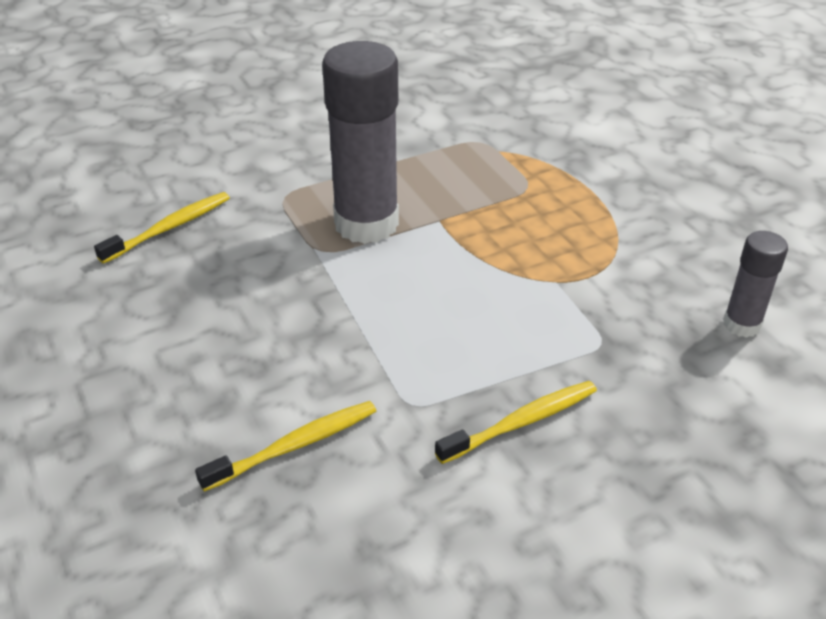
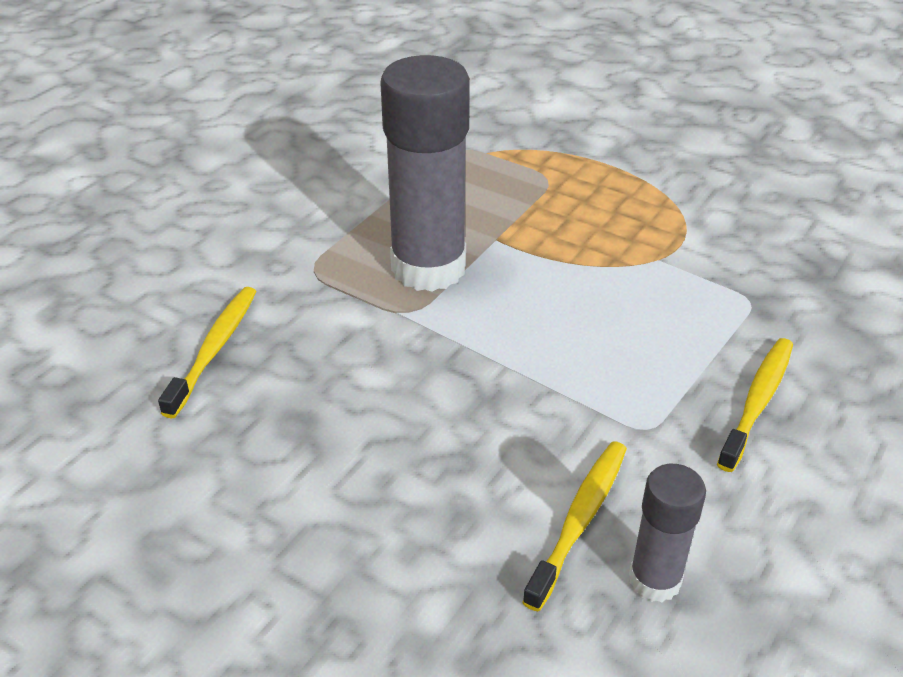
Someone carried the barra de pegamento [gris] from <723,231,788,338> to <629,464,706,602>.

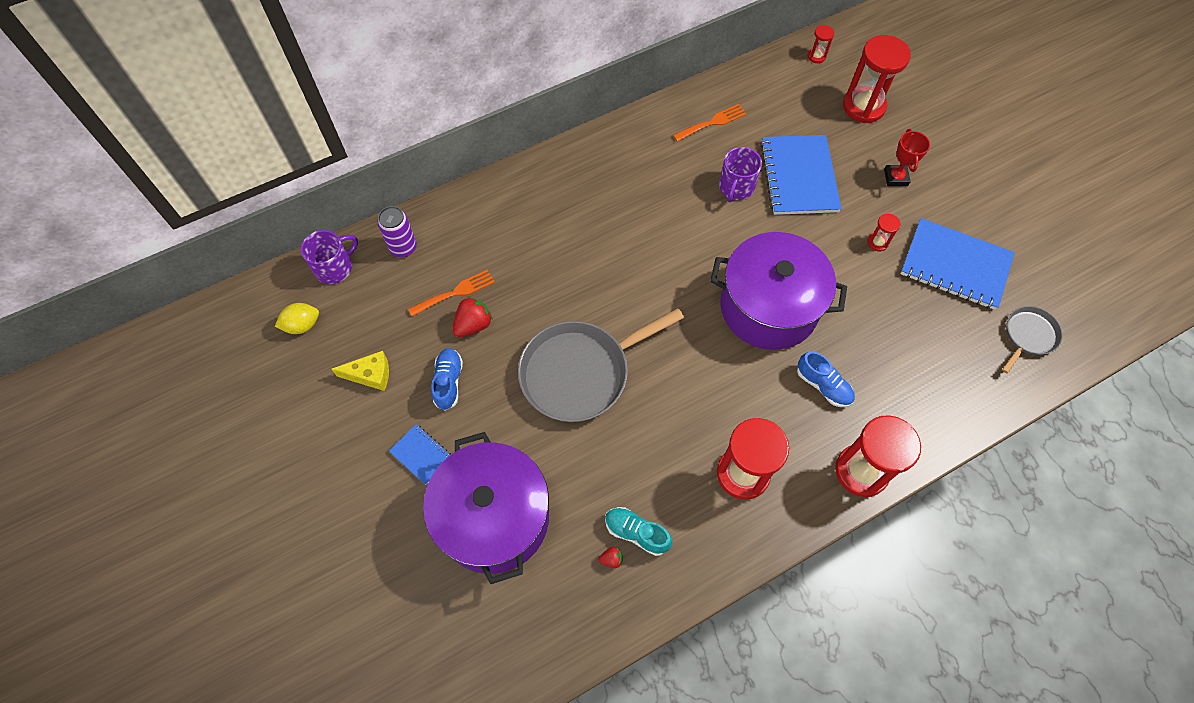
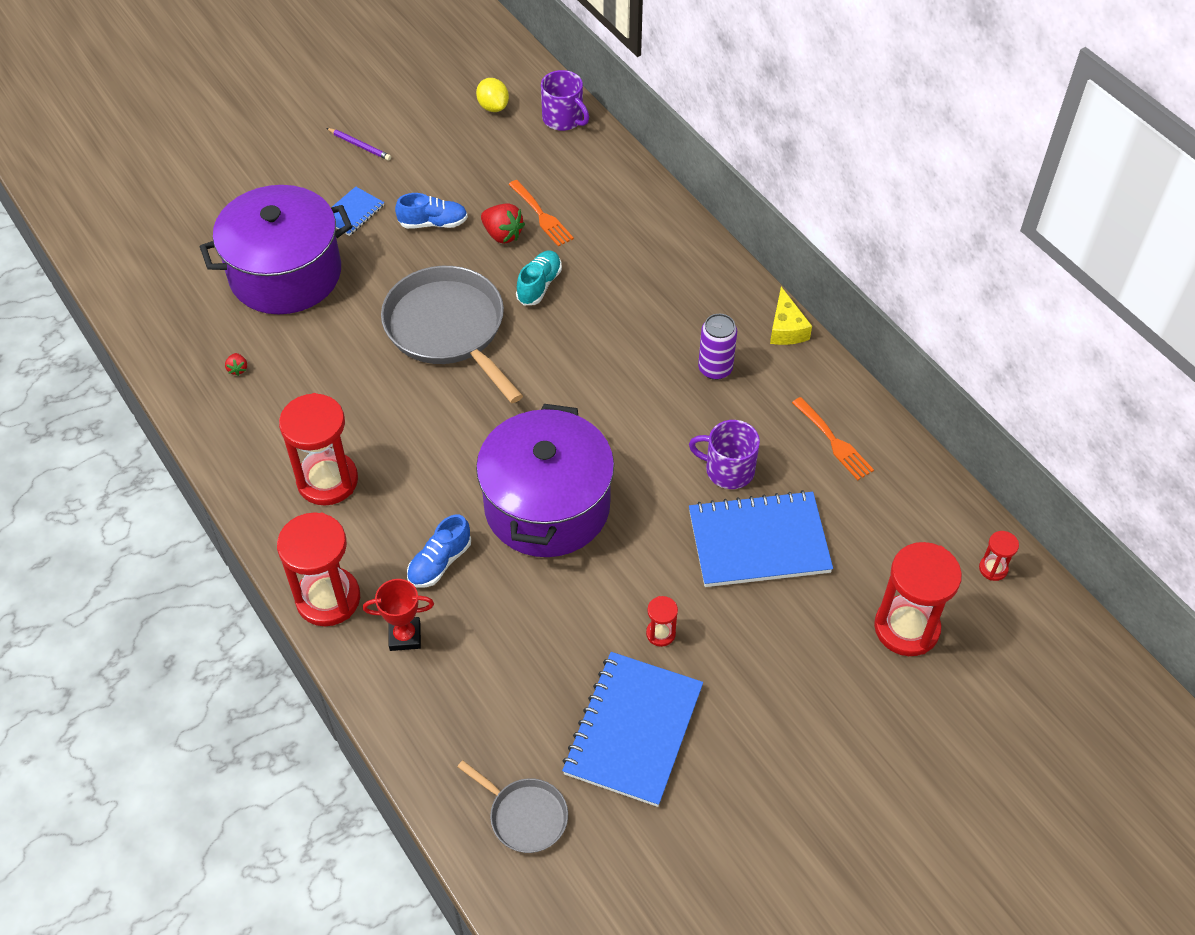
Someone put down the lápiz [morado] at <327,128,391,160>. Someone carried the queso [amarillo] from <331,351,389,391> to <770,287,812,345>. Someone carried the lata [morado] from <378,206,417,257> to <698,314,737,380>. Someone carried the zapato [turquesa] from <605,507,672,556> to <516,250,562,305>. Someone carried the trofeo [rojo] from <884,129,930,186> to <363,579,434,651>.

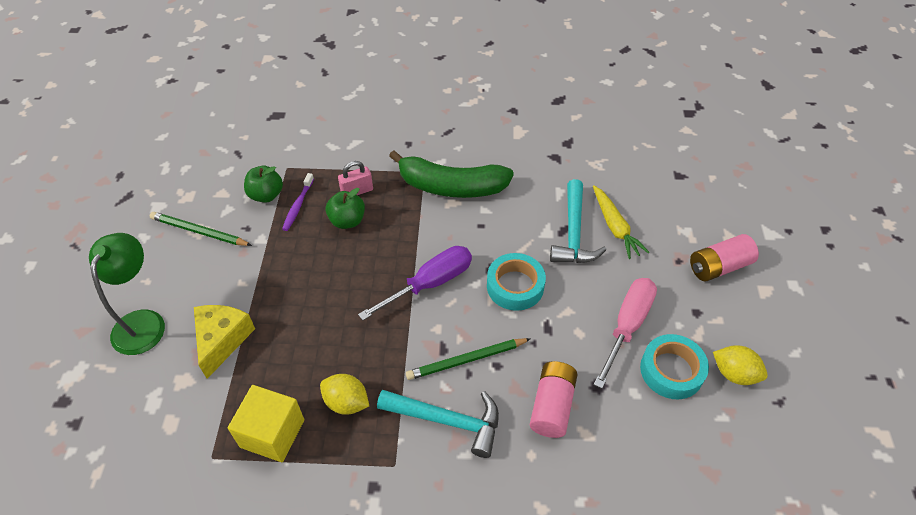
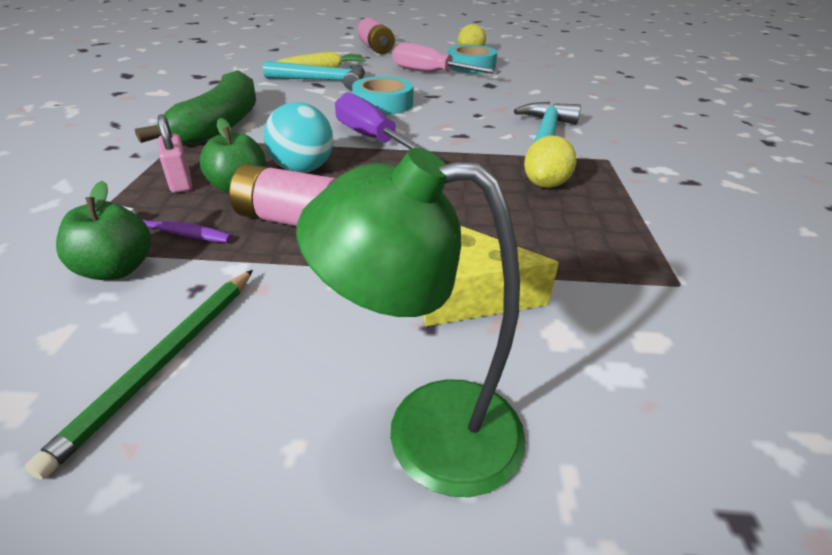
Someone took away the cubo [amarillo] at <228,385,304,462>. Someone took away the lápiz [verde] at <406,338,531,380>. Someone put down the pelota [turquesa] at <264,102,333,173>. Someone carried the pila [rosa] from <530,361,577,438> to <229,164,336,226>.

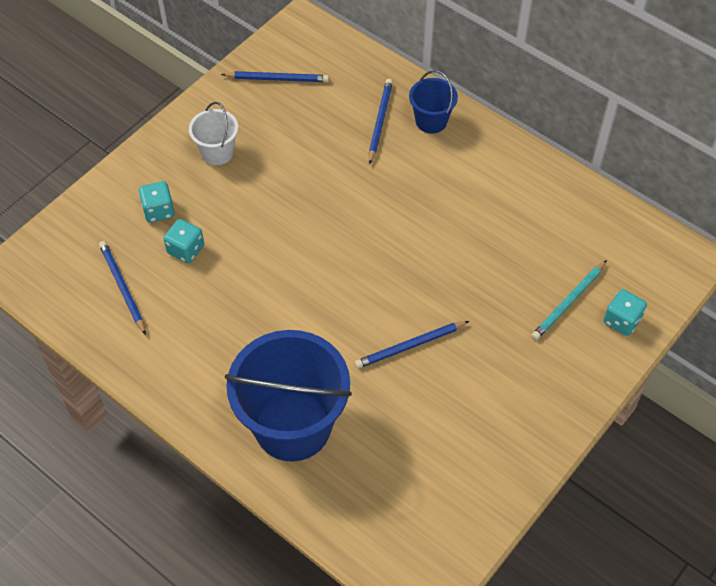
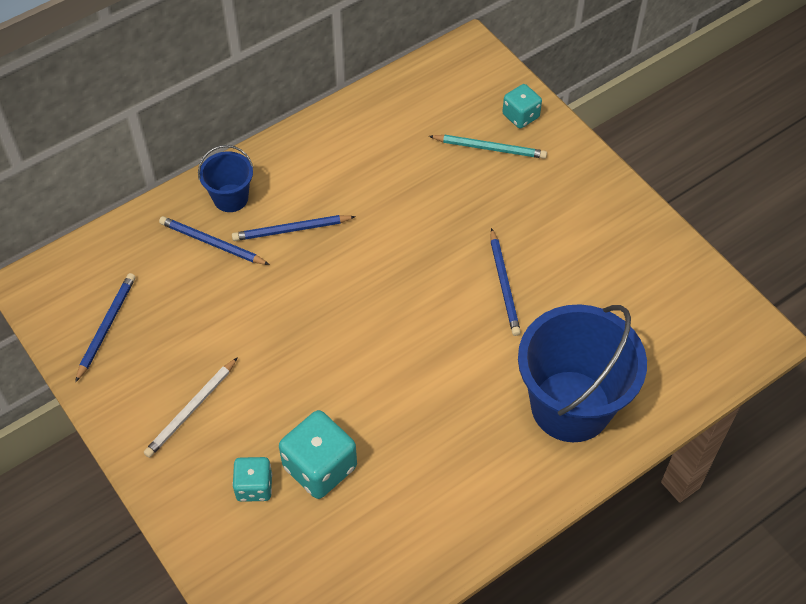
Someone carried the lápiz [azul] from <99,241,146,335> to <232,215,356,241>. Someone swapped the balde [blanco] at <189,102,238,165> for the lápiz [blanco] at <144,357,238,458>. Someone rotated the lápiz [turquesa] at <531,260,607,340> by 45 degrees counterclockwise. Someone scaled the dado [turquesa] at <163,219,204,263> by 1.65.

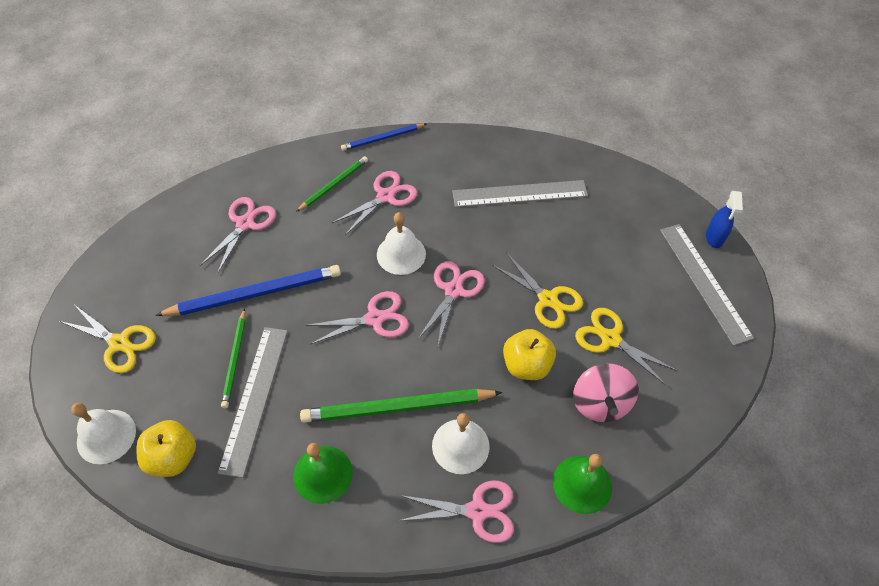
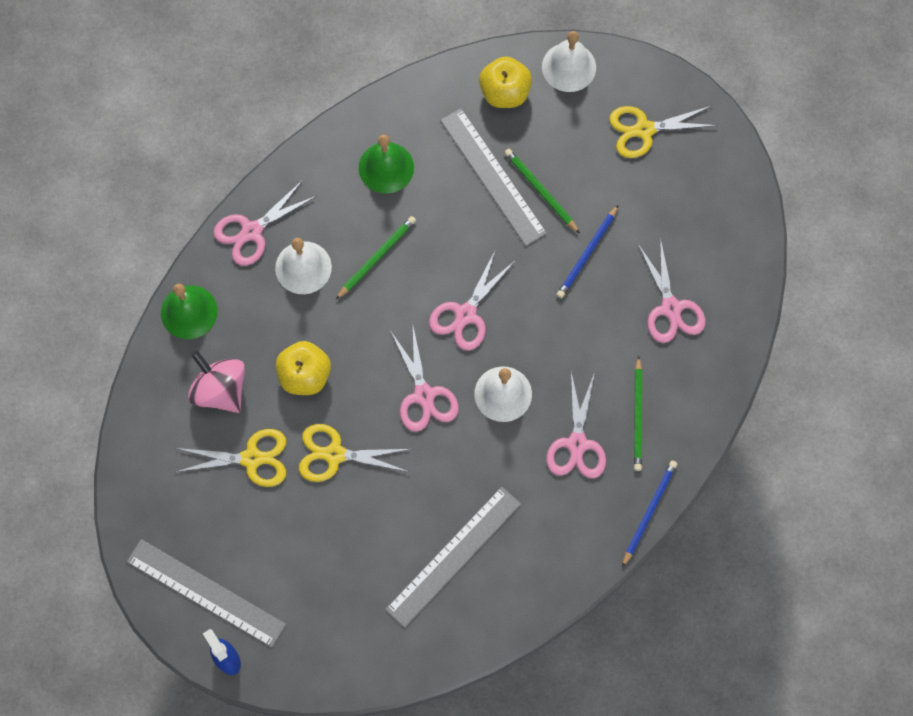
Someone scaled the lápiz [azul] at <155,265,341,316> by 0.57. Someone scaled the lápiz [verde] at <300,389,502,423> by 0.57.

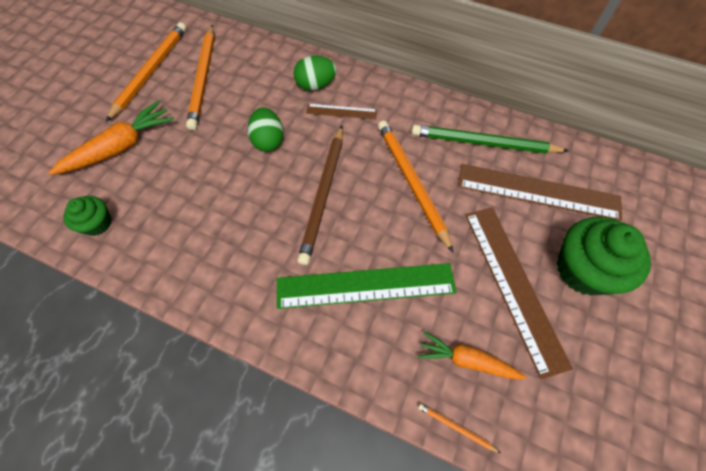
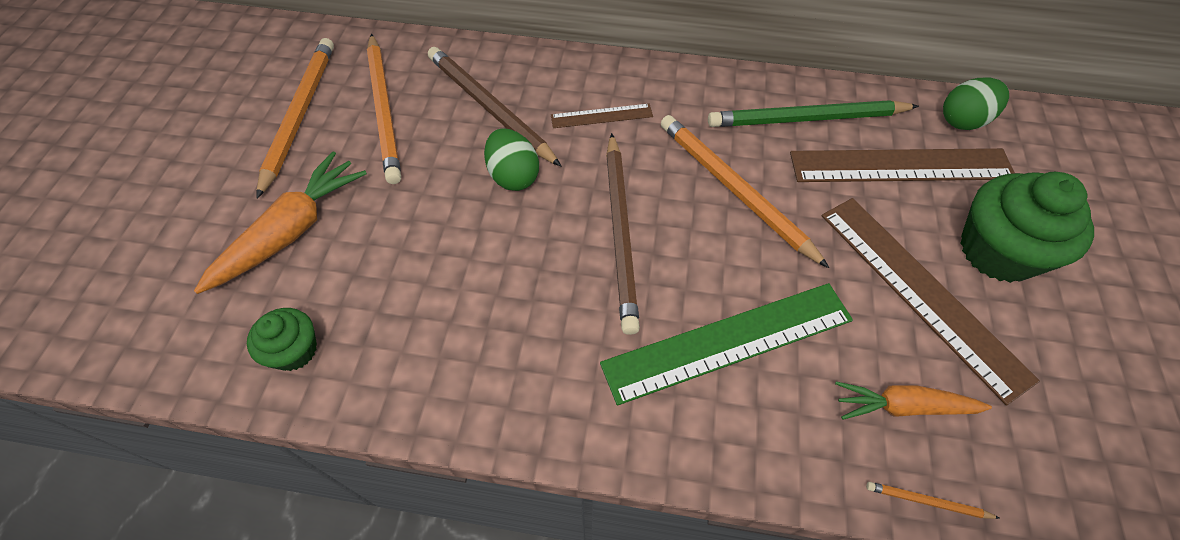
Someone put down the lápiz [marrón] at <428,47,561,166>. Someone carried the huevo [verde] from <293,56,336,91> to <943,77,1009,130>.

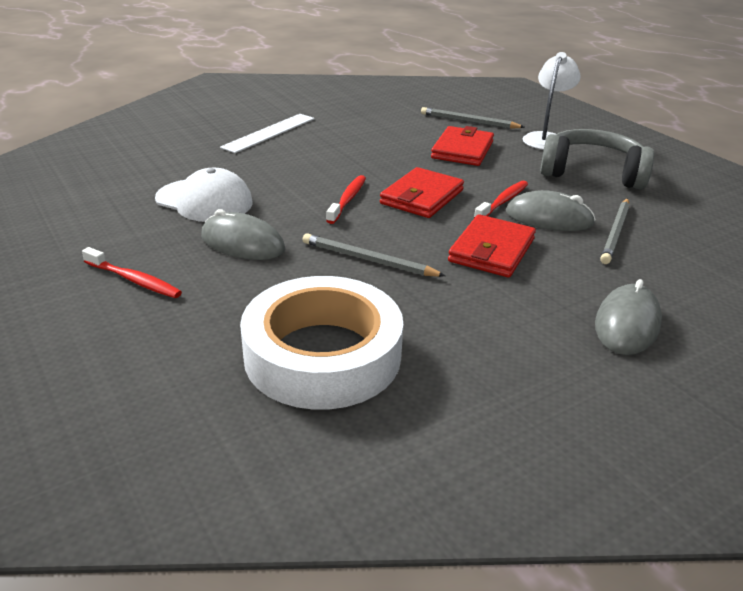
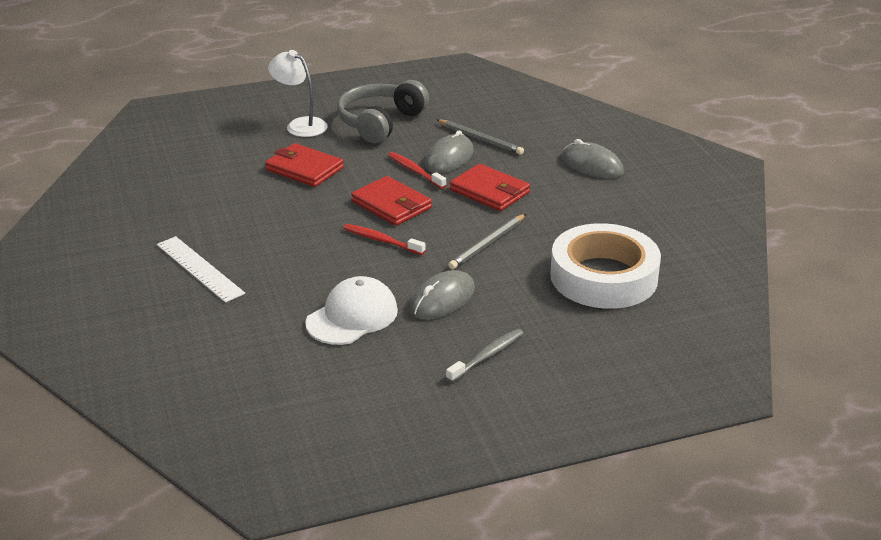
Someone took away the lápiz [gris] at <421,107,525,129>. Someone repainted the cepillo de dientes [rojo] at <82,247,182,298>, which became the cepillo de dientes [gris] at <446,329,523,382>.

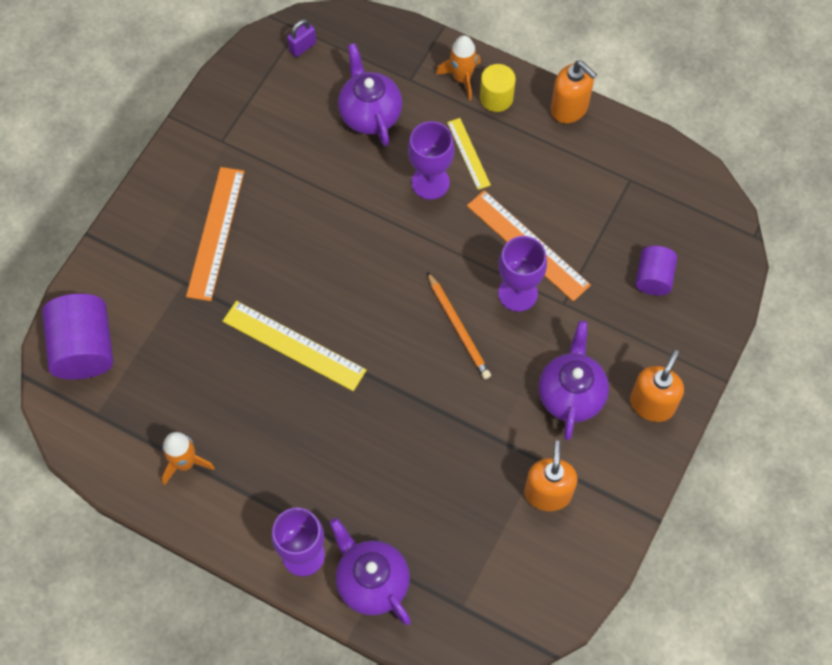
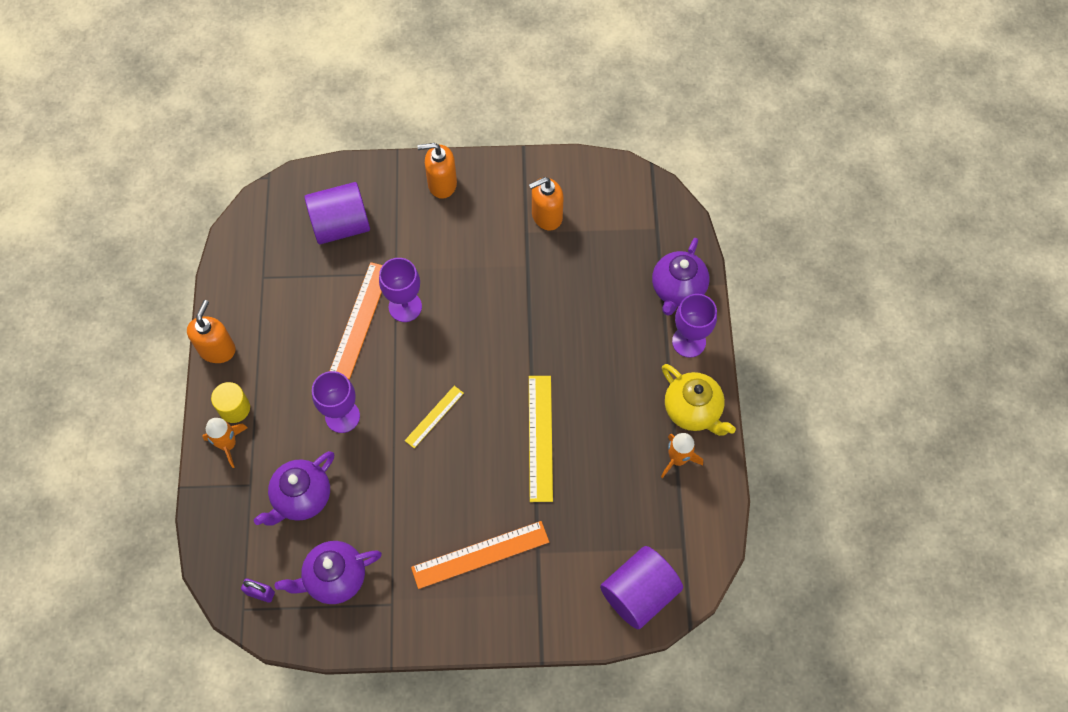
Someone took away the lápiz [naranja] at <427,272,491,379>. Someone put down the tetera [amarillo] at <662,364,736,436>. Someone carried the regla [amarillo] from <447,118,491,190> to <405,386,464,448>. Someone carried the tetera [morado] from <538,321,609,440> to <275,541,382,604>. Someone scaled the cilindro [morado] at <635,246,677,295> by 1.70.

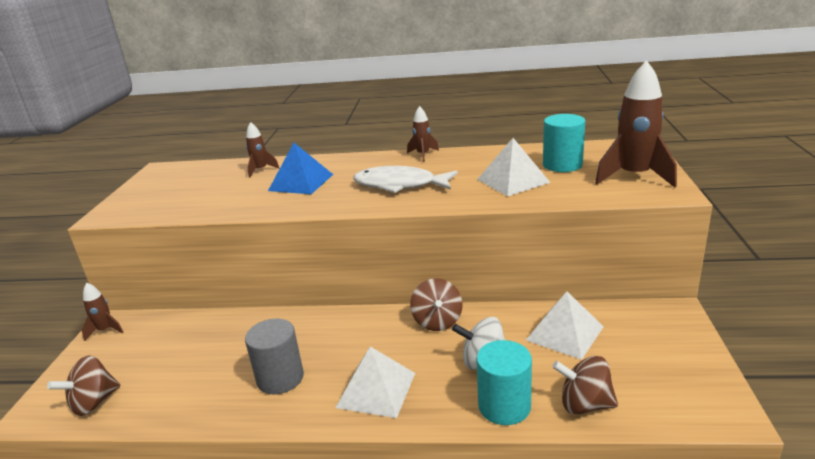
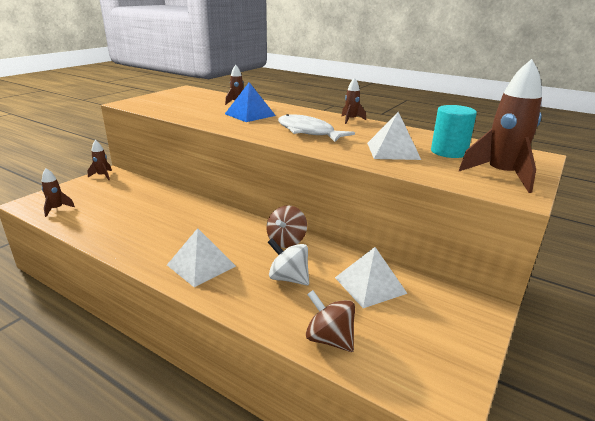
Someone took away the cilindro [gris] at <245,319,304,394>. Someone took away the cilindro [turquesa] at <476,340,532,425>. Someone swapped the peonza [marrón] at <47,355,120,416> for the cohete [marrón] at <42,168,75,217>.

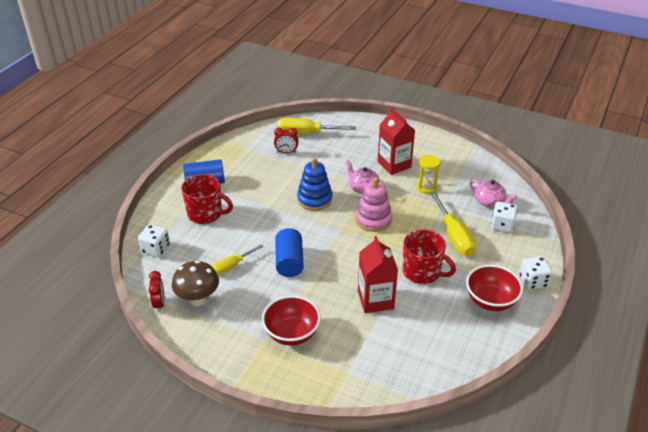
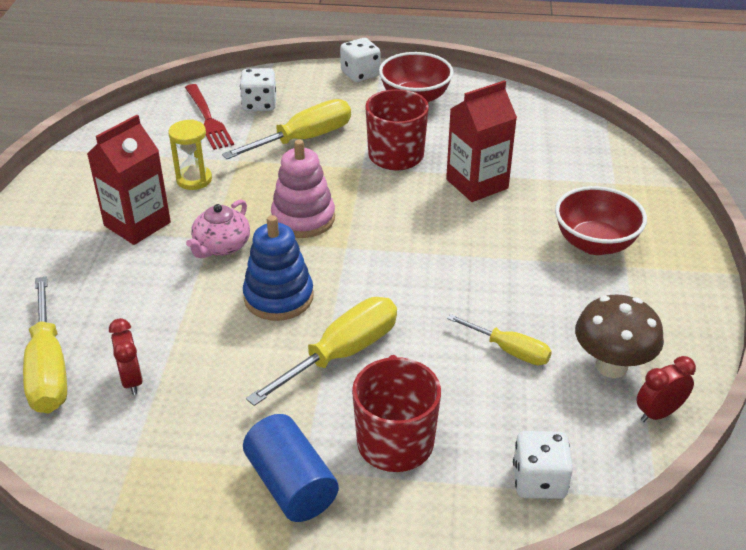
Someone took away the cilindro [azul] at <275,228,304,277>. Someone put down the destornillador [amarillo] at <246,297,397,406>. Someone swapped the tetera [rosa] at <469,180,517,207> for the tenedor [rojo] at <185,84,234,150>.

